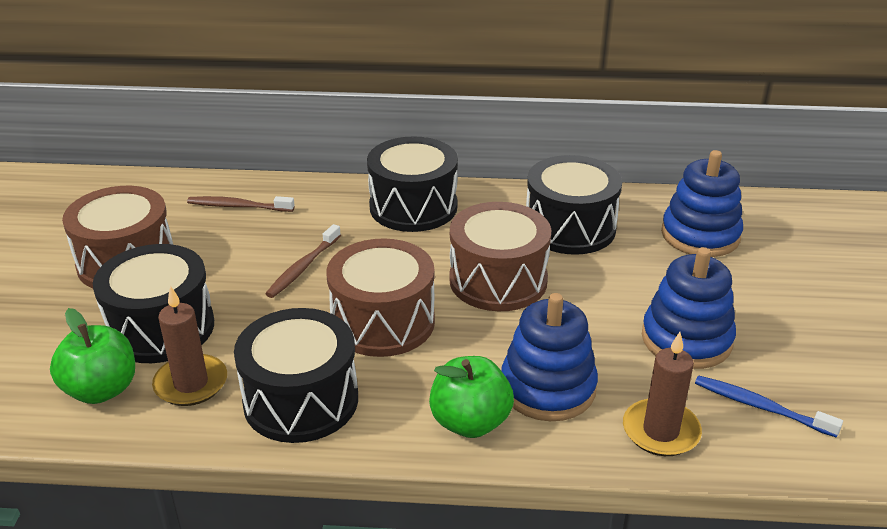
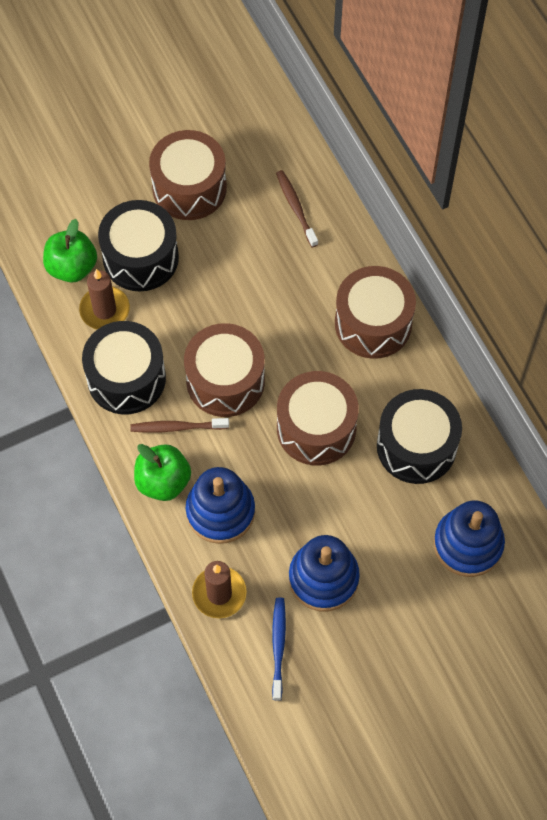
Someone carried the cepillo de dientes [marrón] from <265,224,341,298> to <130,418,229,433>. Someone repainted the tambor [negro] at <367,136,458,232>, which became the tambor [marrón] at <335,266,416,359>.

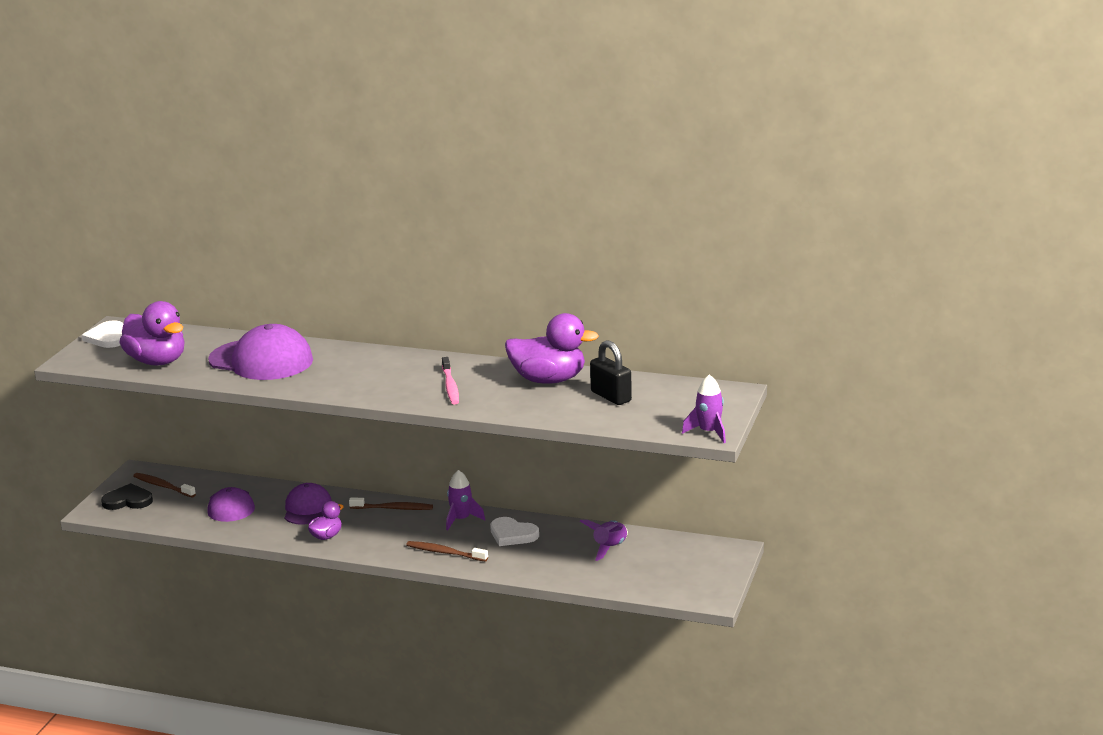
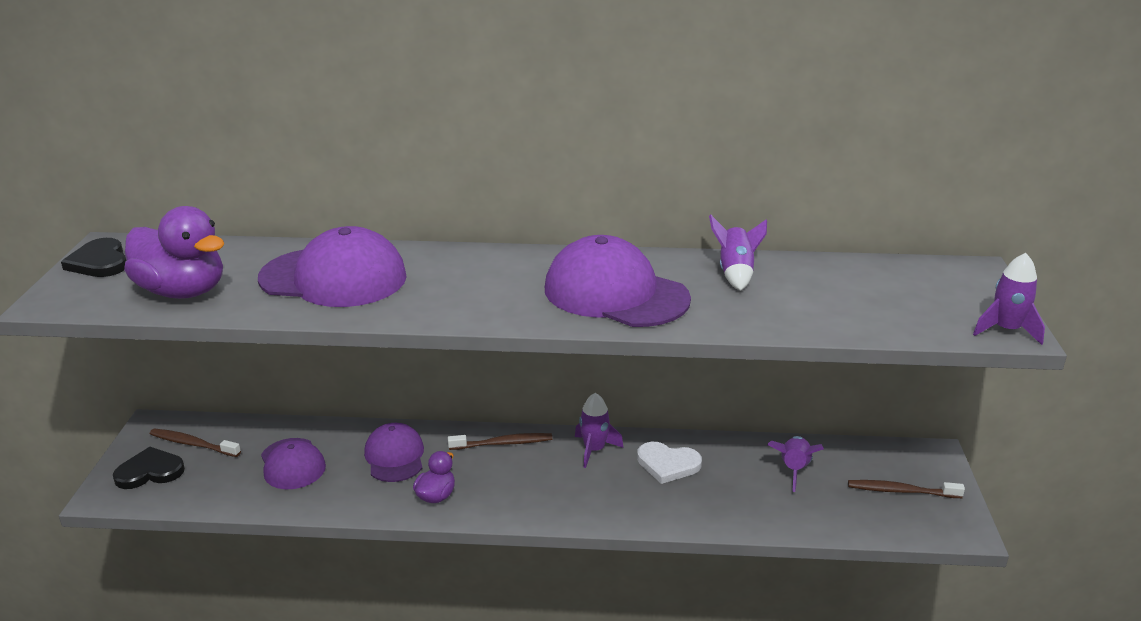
Someone took away the candado [negro] at <590,340,632,405>. Someone carried the cepillo de dientes [marrón] from <406,541,488,562> to <848,480,965,498>. Someone swapped the cepillo de dientes [rosa] at <442,357,459,405> for the gorra [morado] at <545,235,691,327>. Someone swapped the pato [morado] at <505,313,599,384> for the cohete [morado] at <709,215,767,291>. Someone repainted the corazón [blanco] at <82,320,124,348>, which became the corazón [negro] at <61,238,127,277>.

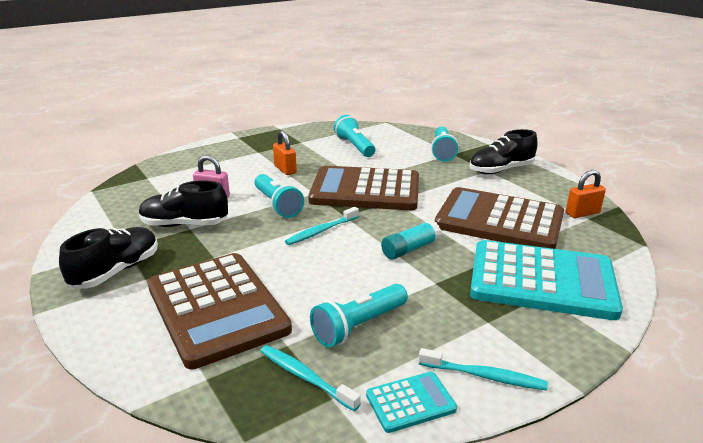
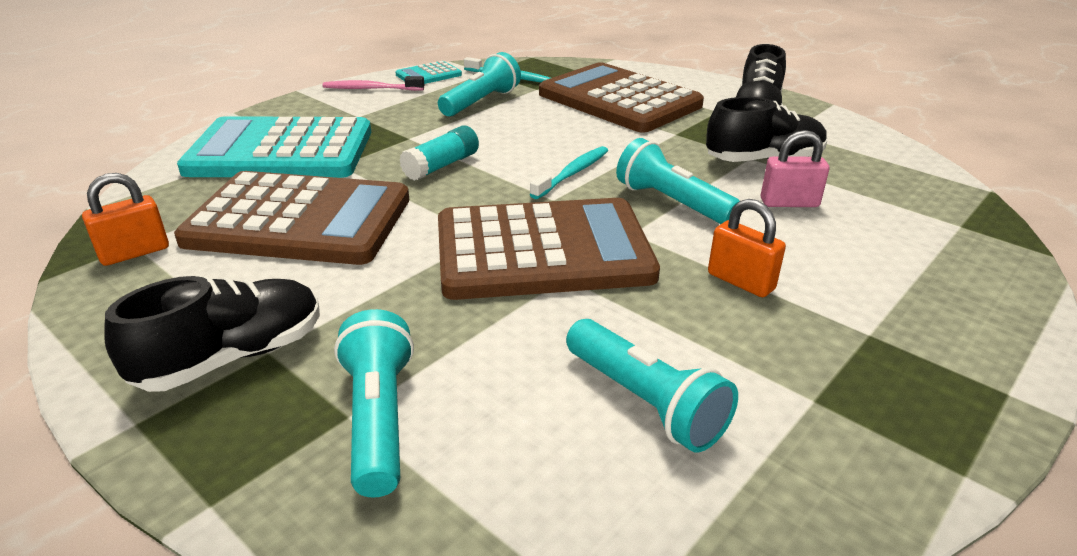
Someone repainted the cepillo de dientes [turquesa] at <418,348,548,390>, which became the cepillo de dientes [rosa] at <323,76,424,91>.

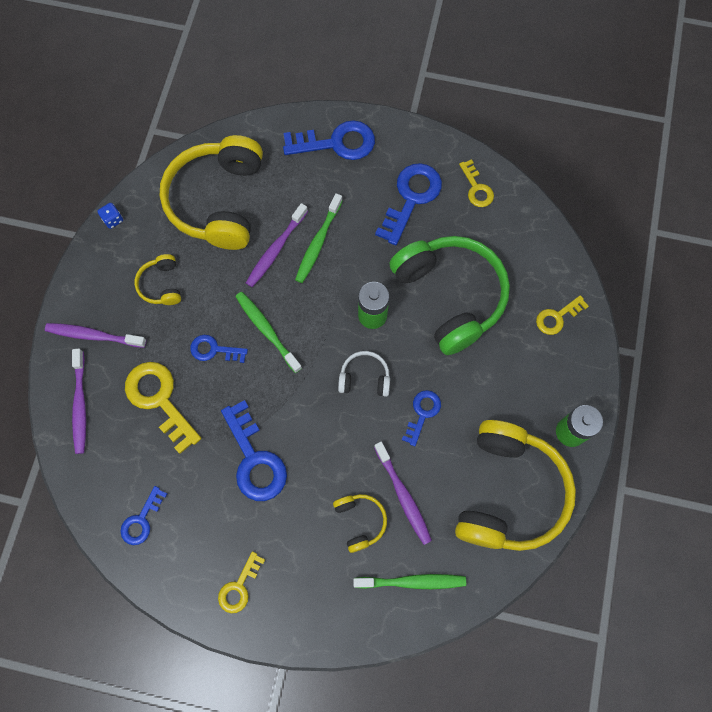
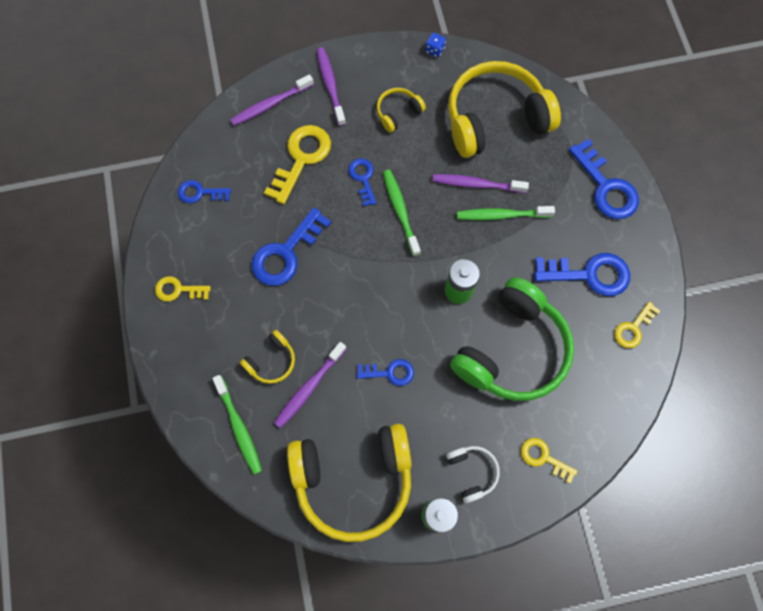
Someone carried the auriculares [blanco] from <338,351,390,397> to <446,446,500,503>. Someone rotated the cepillo de dientes [verde] at <235,292,302,373> by 45 degrees counterclockwise.

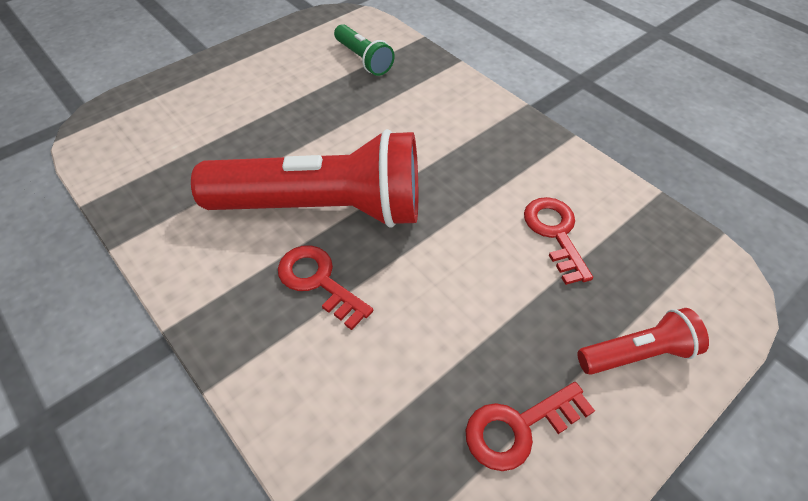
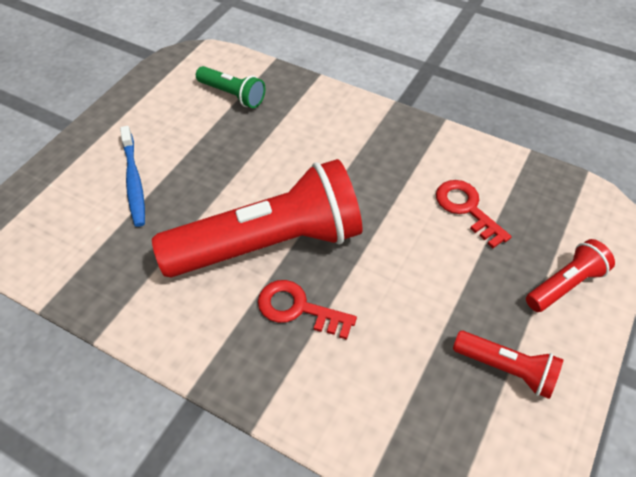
Someone put down the cepillo de dientes [azul] at <120,126,145,227>. Someone swapped the llave [rojo] at <466,382,595,471> for the lámpara de mano [rojo] at <453,331,563,399>.

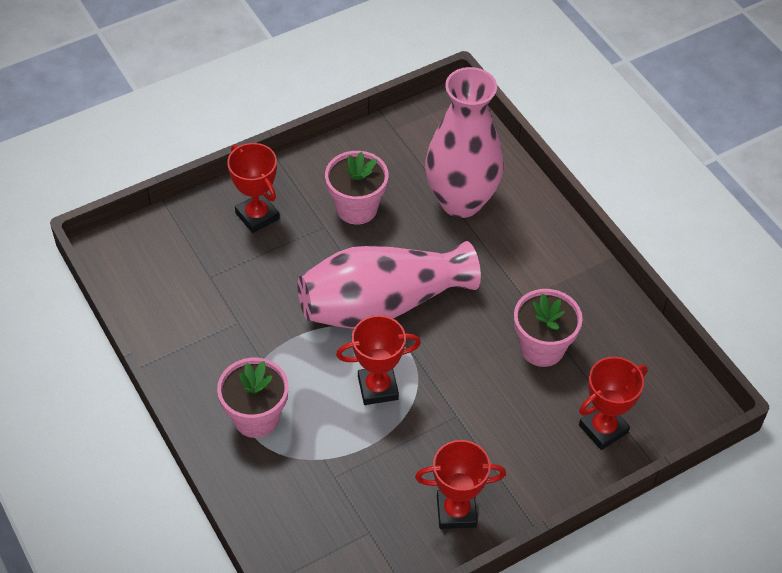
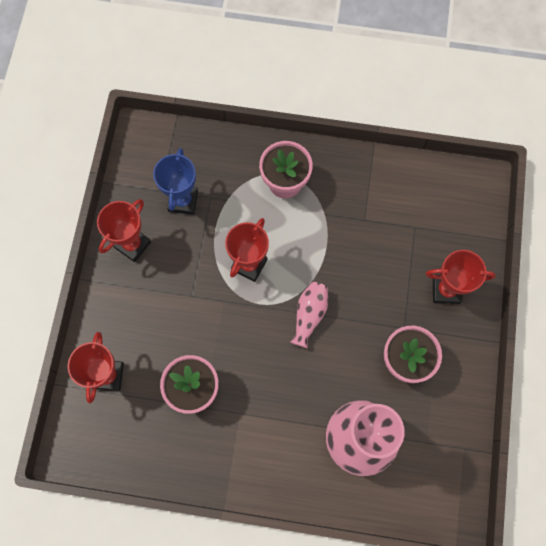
Someone put down the trofeo [azul] at <153,148,198,215>. Someone scaled the florero [rosa] at <298,241,481,329> by 0.45.

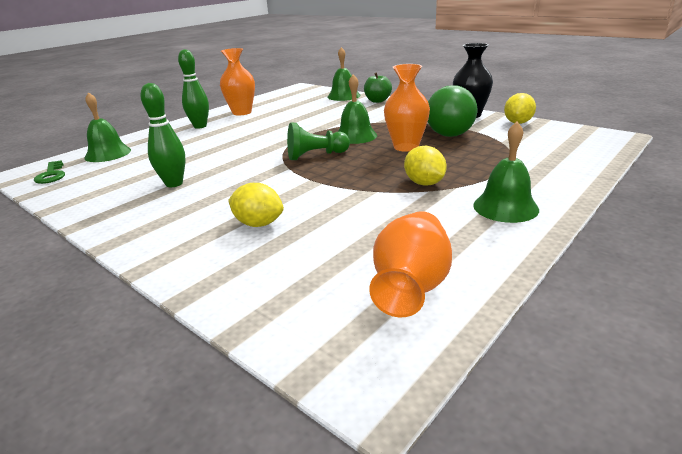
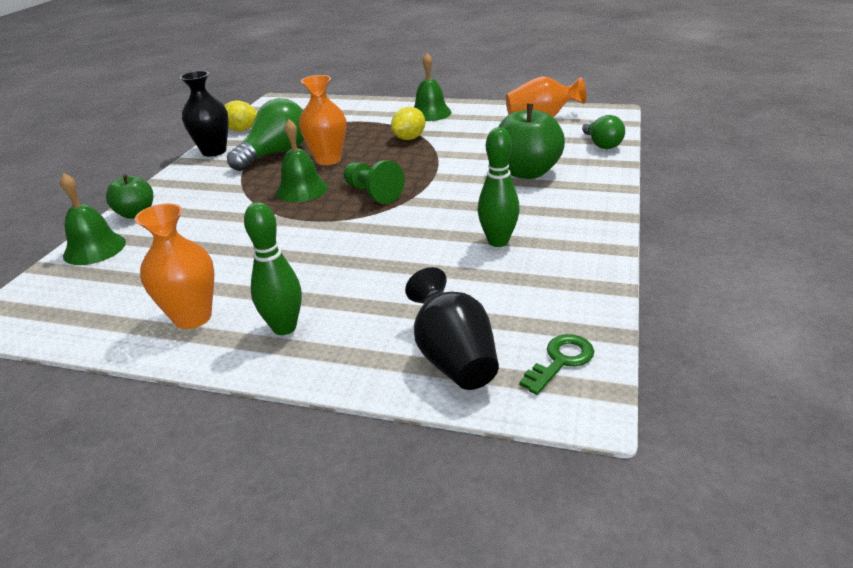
Someone put down the bombilla [verde] at <582,115,625,149>. Someone swapped the campana [verde] at <84,92,131,162> for the florero [negro] at <405,267,499,390>. Someone swapped the limón [amarillo] at <228,183,284,227> for the manzana [verde] at <498,104,565,179>.

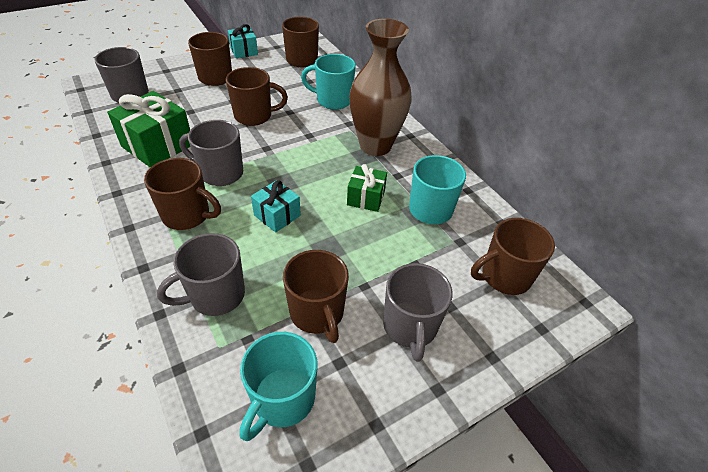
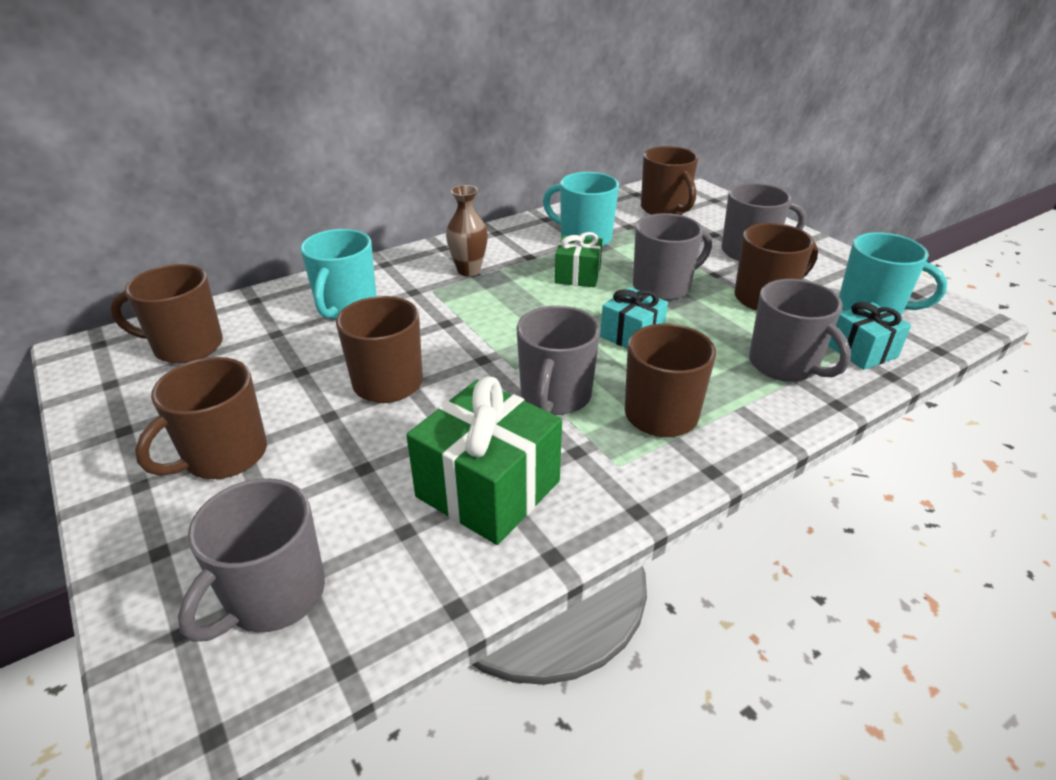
Someone put down the taza [gris] at <633,213,712,301>. Someone carried the regalo [turquesa] from <228,24,258,58> to <828,302,911,370>. Someone scaled the florero [marrón] at <349,19,412,156> by 0.50.

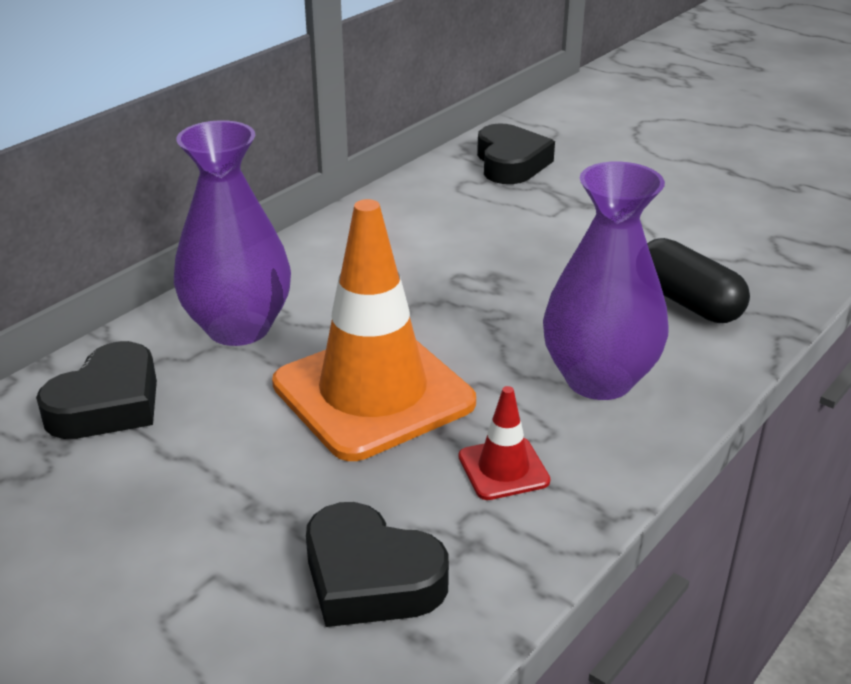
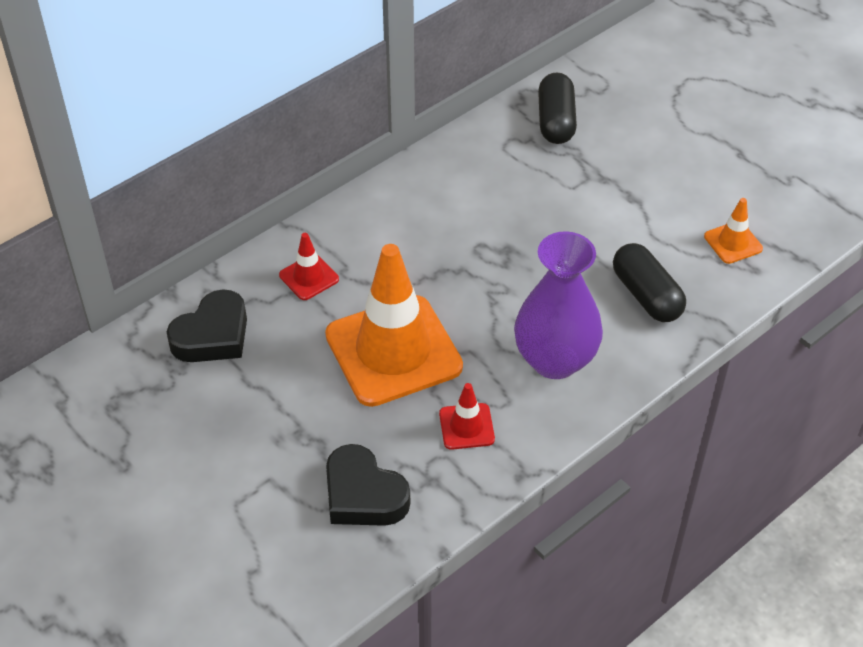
Someone put down the cono de tráfico [naranja] at <704,198,763,264>. Someone swapped the florero [morado] at <174,120,291,346> for the cono de tráfico [rojo] at <279,233,339,300>. Someone swapped the corazón [negro] at <477,123,555,184> for the cápsula [negro] at <538,73,577,144>.

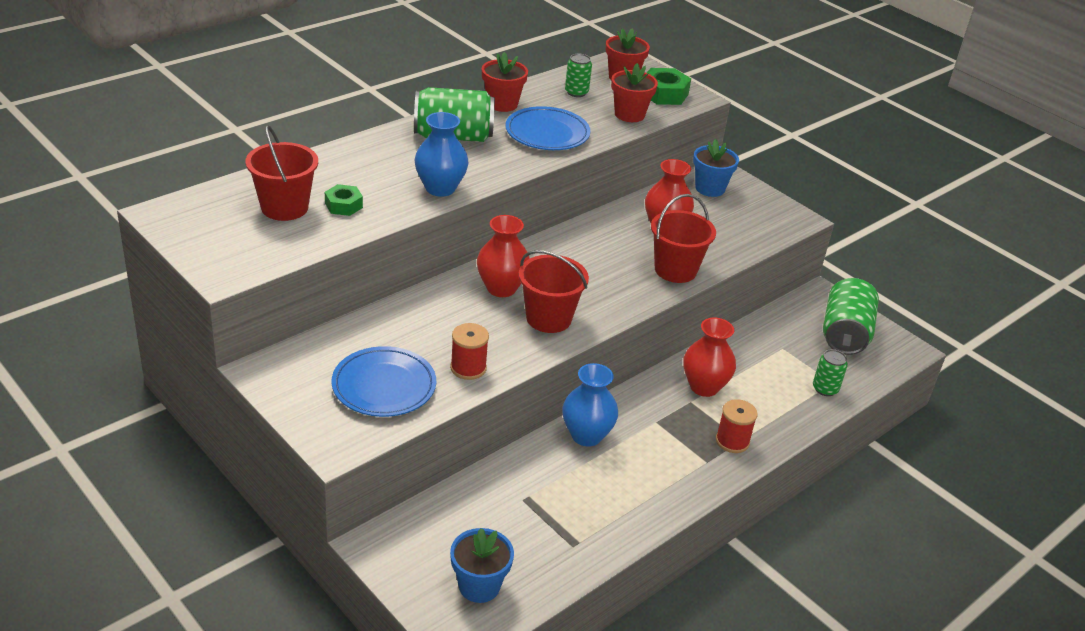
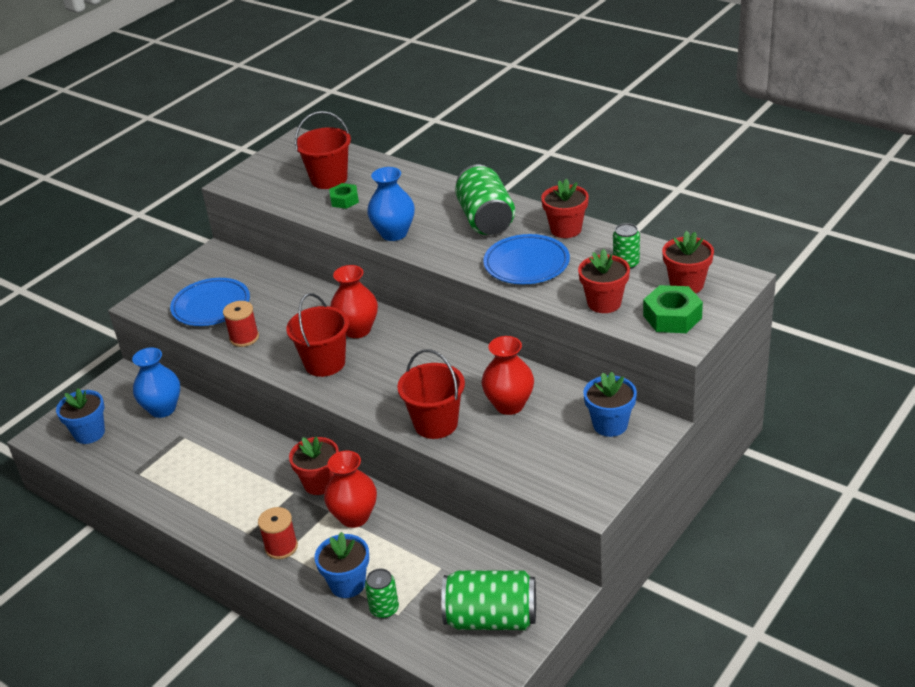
Someone put down the maceta [rojo] at <289,436,339,495>. Someone put down the maceta [azul] at <314,532,369,598>. Someone carried the florero [azul] from <562,363,618,447> to <132,347,180,418>.

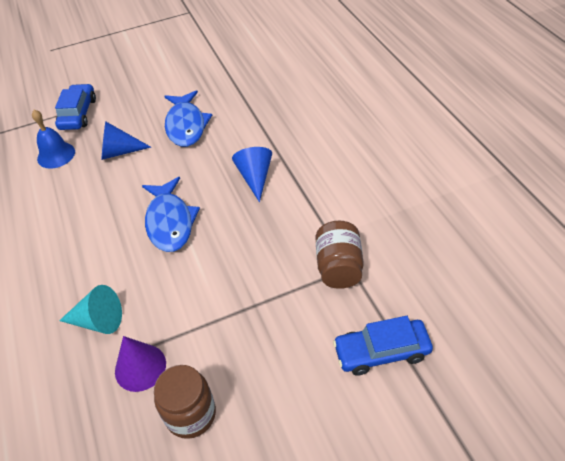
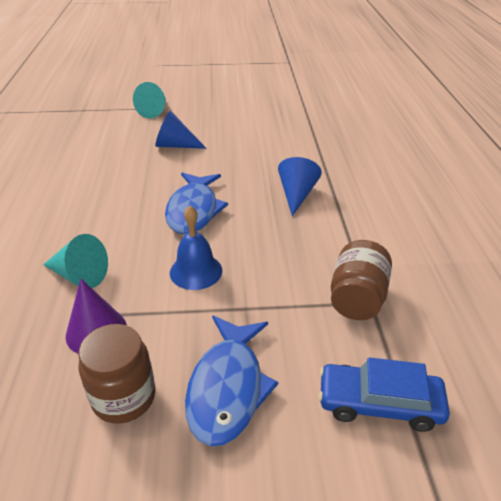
Someone carried the campana [azul] from <32,110,75,169> to <170,206,222,290>. Someone carried the pez [azul] from <165,90,212,147> to <185,315,278,446>. Someone swapped the coche [azul] at <55,84,96,130> for the cono [turquesa] at <133,82,166,118>.

